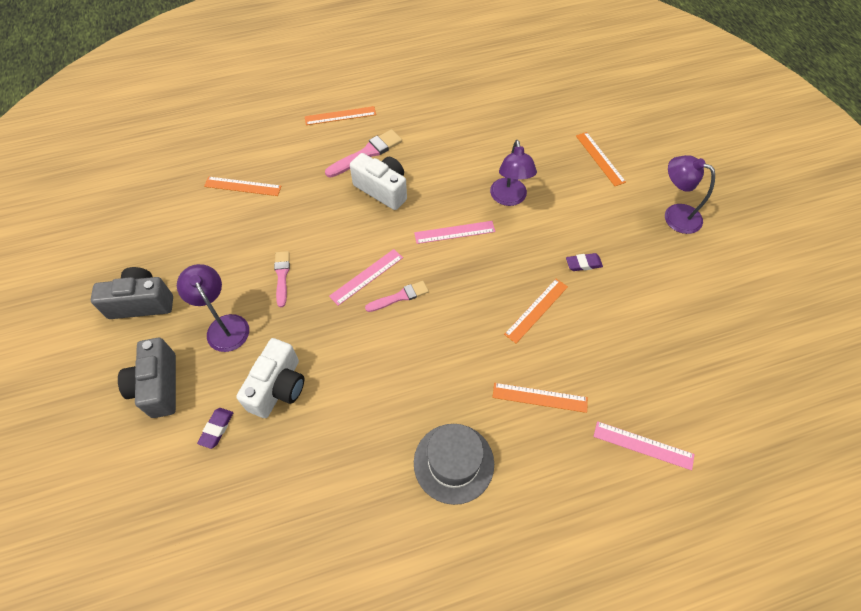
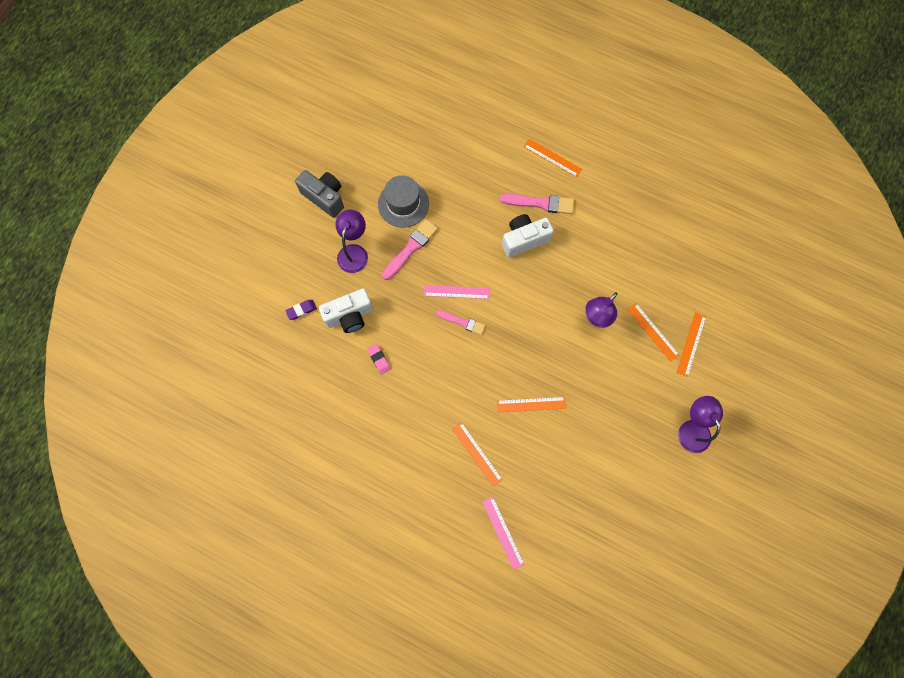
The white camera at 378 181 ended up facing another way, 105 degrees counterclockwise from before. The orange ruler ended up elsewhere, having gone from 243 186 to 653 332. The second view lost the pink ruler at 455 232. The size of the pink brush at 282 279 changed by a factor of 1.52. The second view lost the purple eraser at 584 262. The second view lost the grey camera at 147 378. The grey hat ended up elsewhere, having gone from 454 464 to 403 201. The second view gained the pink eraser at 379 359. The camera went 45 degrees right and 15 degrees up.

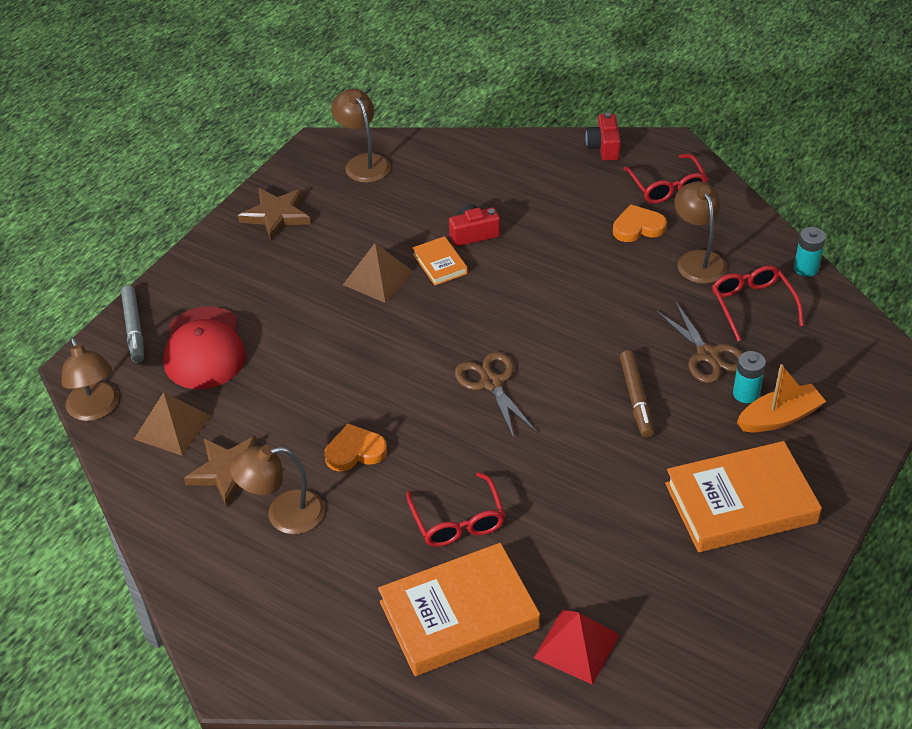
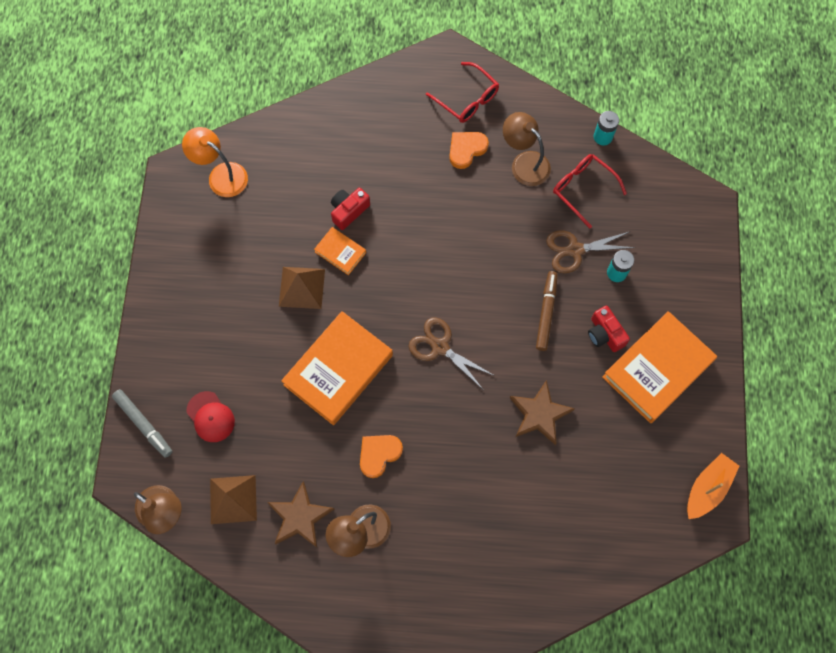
What was the brown lamp at 361 136 turned into the orange lamp at 215 162. The red camera ended up elsewhere, having gone from 603 136 to 609 328. The brown star ended up elsewhere, having gone from 274 214 to 542 412. The brown scissors at 699 342 ended up facing another way, 135 degrees clockwise from before. The size of the red cap at 204 347 changed by a factor of 0.60. The brown marker at 637 394 ended up facing another way, 135 degrees counterclockwise from before. The orange boat ended up elsewhere, having gone from 781 398 to 713 486. The second view lost the red glasses at 455 509. The orange book ended up elsewhere, having gone from 459 609 to 337 368. The second view lost the red pyramid at 577 647. The camera went 30 degrees left and 25 degrees up.

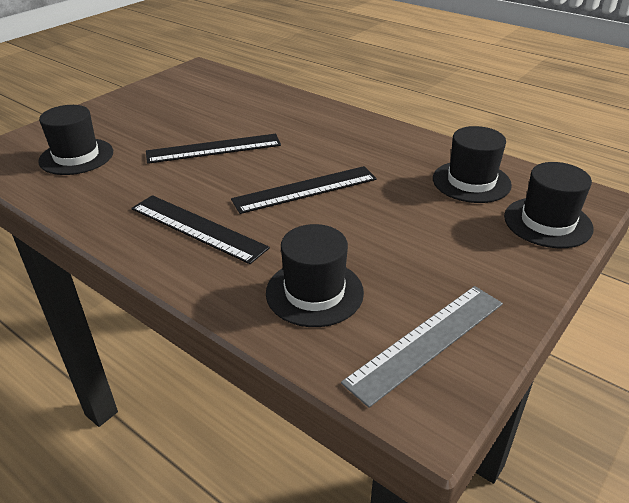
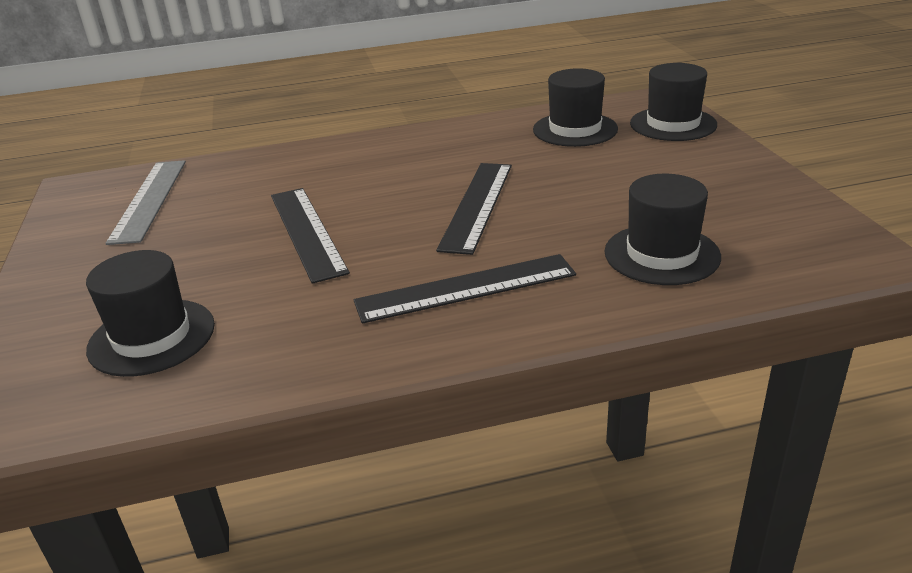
The black ruler at 213 149 ended up facing another way, 45 degrees counterclockwise from before. The grey ruler ended up elsewhere, having gone from 422 347 to 146 202. The camera went 50 degrees left and 5 degrees down.

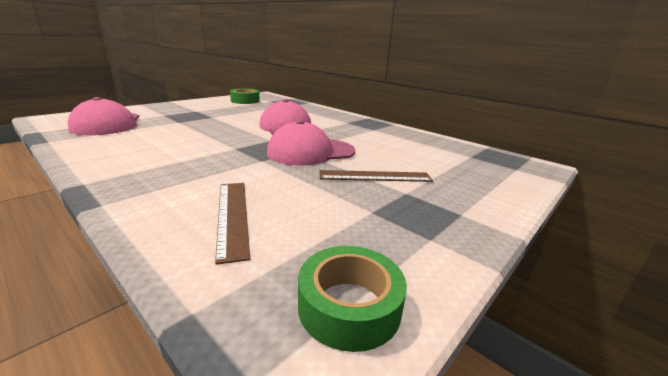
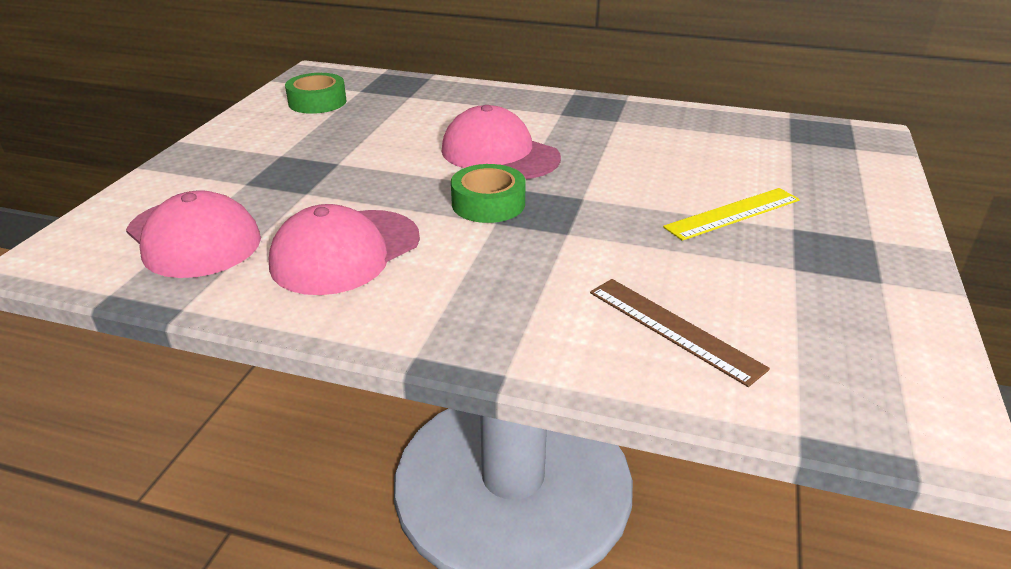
The pink cap ended up elsewhere, having gone from 311 142 to 344 249. What was the brown ruler at 376 176 turned into the yellow ruler at 731 214. The green tape ended up elsewhere, having gone from 352 299 to 488 193. The camera went 25 degrees left and 10 degrees up.

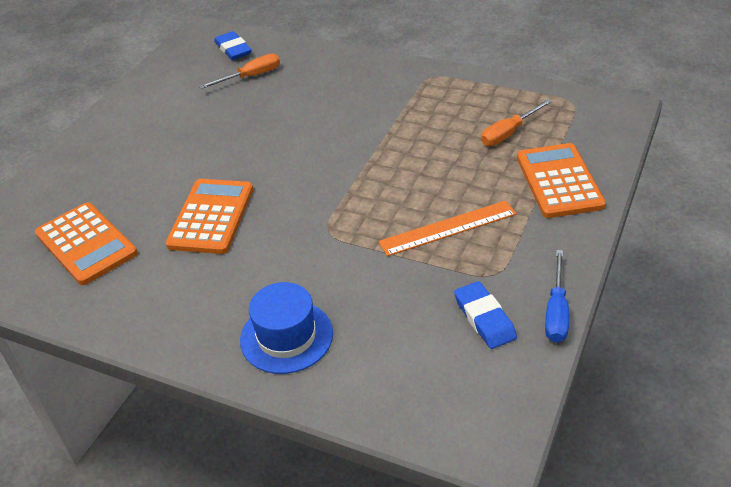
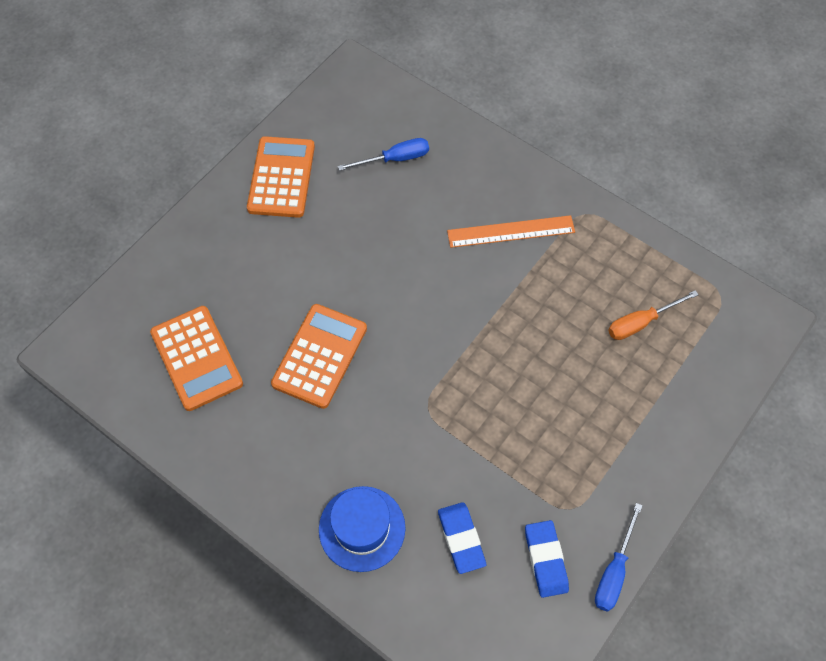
The blue eraser ended up elsewhere, having gone from 233 45 to 462 538. What was the orange screwdriver at 239 71 turned into the blue screwdriver at 383 154. The orange calculator ended up elsewhere, having gone from 561 180 to 281 177. The orange ruler ended up elsewhere, having gone from 447 228 to 511 231. The camera went 10 degrees right and 20 degrees up.

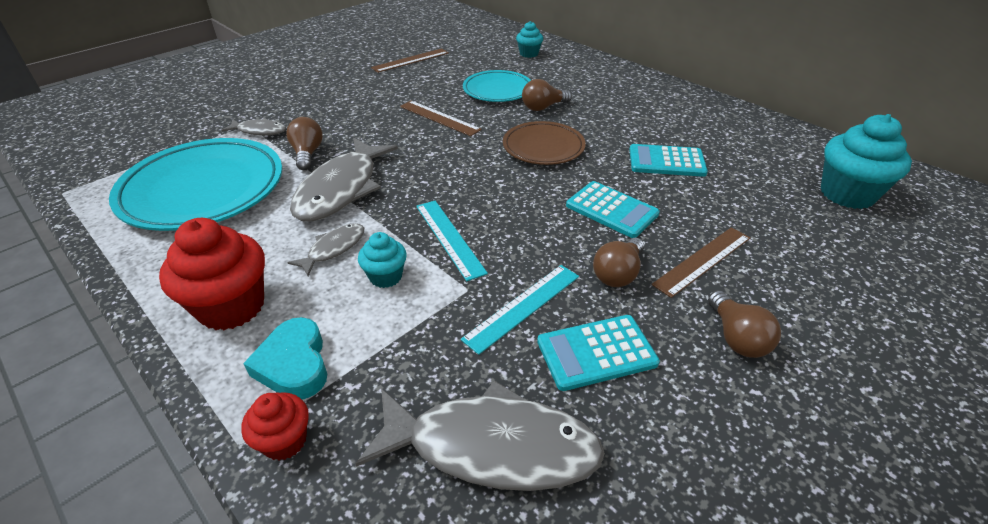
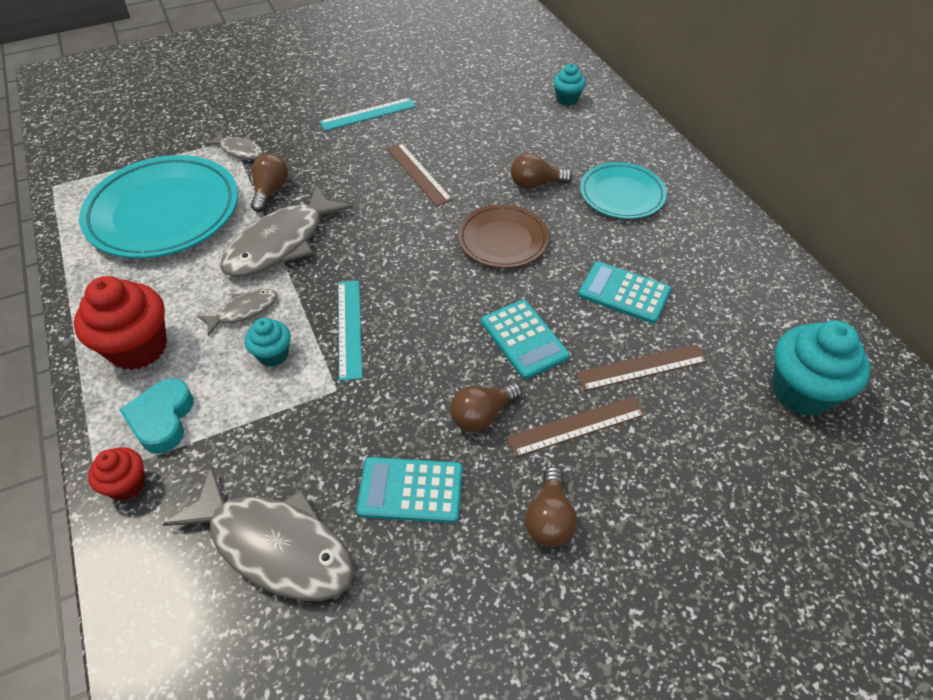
The brown ruler ended up elsewhere, having gone from 410 60 to 642 367. The turquoise plate ended up elsewhere, having gone from 497 86 to 623 190. The turquoise ruler ended up elsewhere, having gone from 520 310 to 367 114. The camera went 20 degrees right and 10 degrees up.

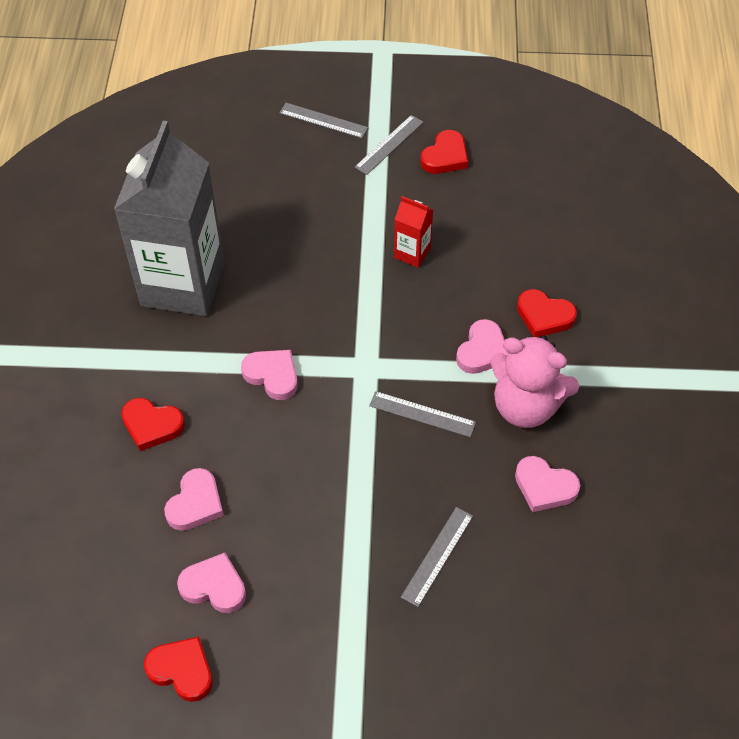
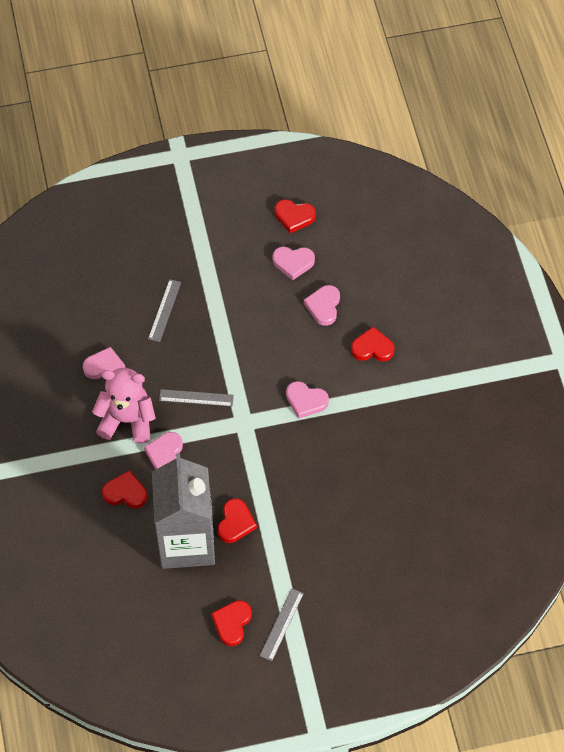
The second view lost the grey ruler at 323 120. The grey carton ended up elsewhere, having gone from 169 218 to 183 511. Where the red carton stood at 413 232, the red heart came to stand at 237 521. The camera went 165 degrees right and 5 degrees up.

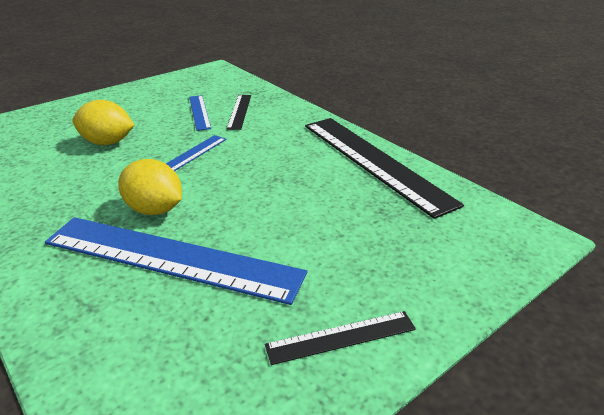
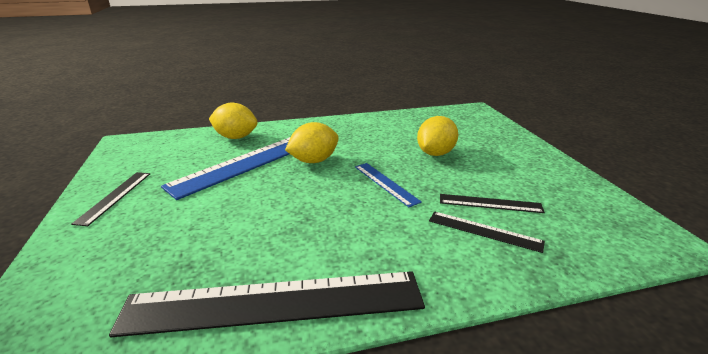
What was the blue ruler at 200 113 turned into the black ruler at 492 203. The second view gained the yellow lemon at 233 121. The camera went 115 degrees right and 5 degrees down.

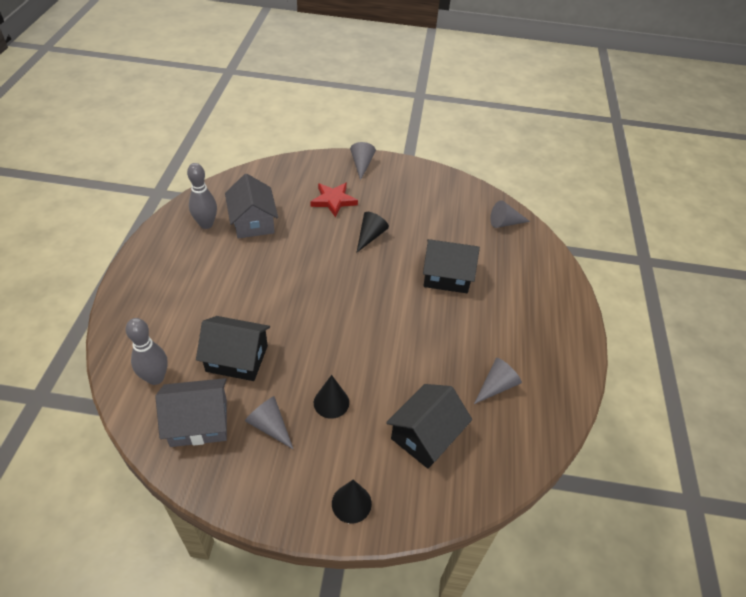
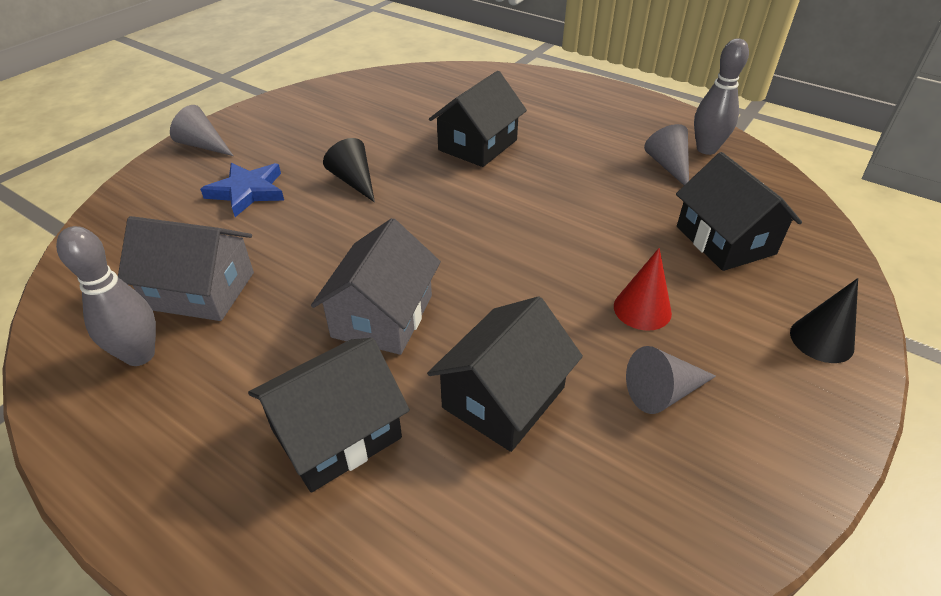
What was the red star at 334 200 turned into the blue star at 242 189. The second view lost the grey cone at 510 214. The grey bowling pin ended up elsewhere, having gone from 147 351 to 721 97. What was the black cone at 331 397 turned into the red cone at 643 289. The grey house ended up elsewhere, having gone from 191 412 to 376 286. The second view gained the black house at 329 415. The camera went 60 degrees left and 5 degrees down.

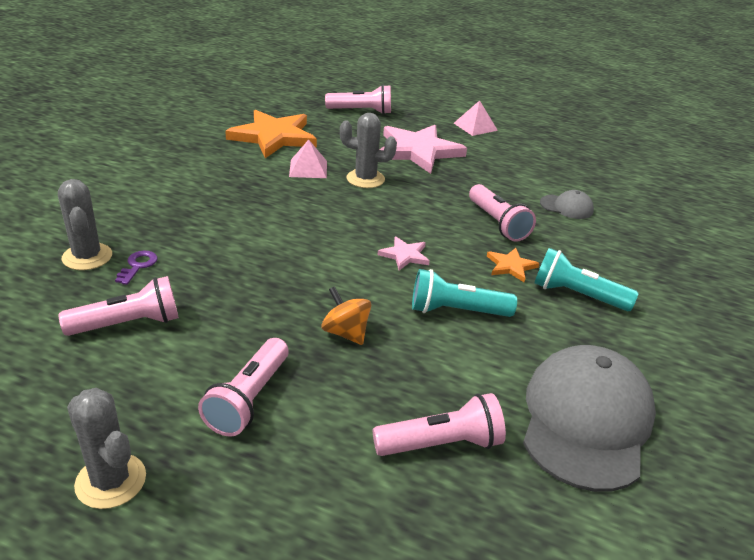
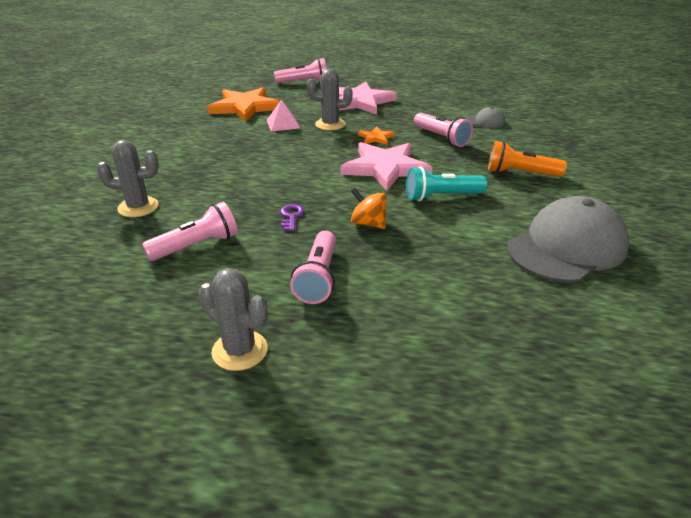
The second view lost the pink pyramid at 476 118. The grey cactus at 85 224 ended up facing another way, 60 degrees counterclockwise from before. The size of the pink star at 404 253 changed by a factor of 2.18. The orange star ended up elsewhere, having gone from 513 265 to 376 136. What was the turquoise flashlight at 586 279 turned into the orange flashlight at 527 159. The purple key ended up elsewhere, having gone from 136 268 to 292 217. The grey cap at 589 418 ended up facing another way, 45 degrees clockwise from before. The second view lost the pink flashlight at 439 424. The camera went 10 degrees left and 0 degrees up.

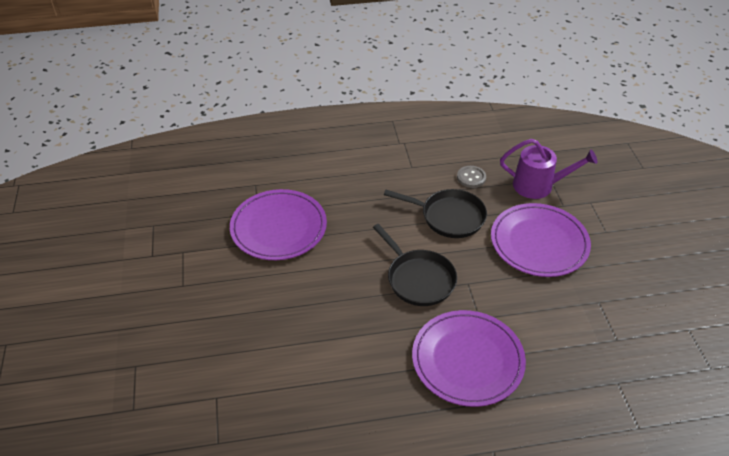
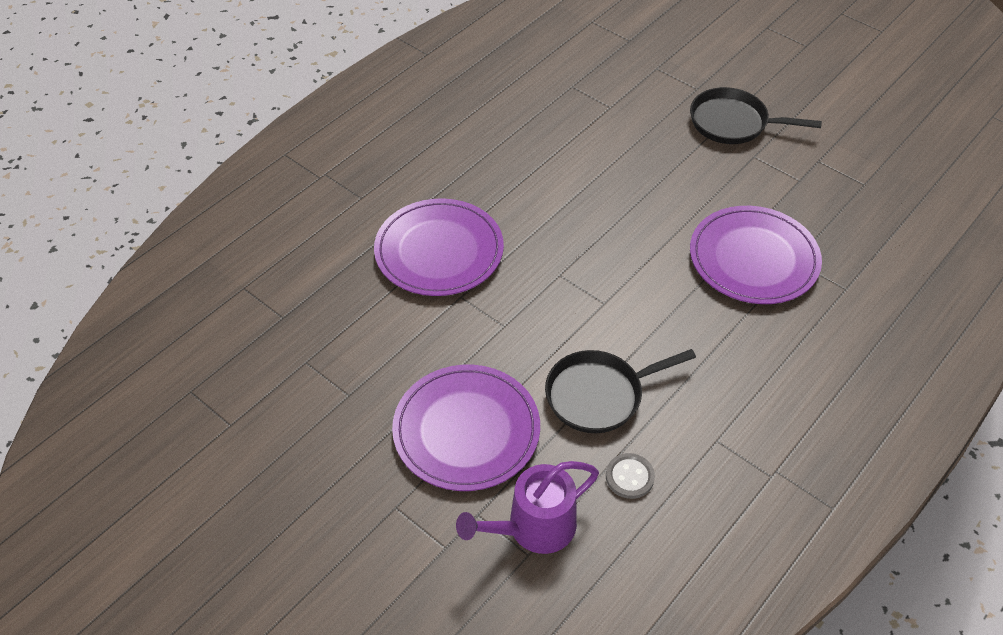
The black pan ended up elsewhere, having gone from 415 265 to 756 115. The camera went 140 degrees right and 5 degrees up.

